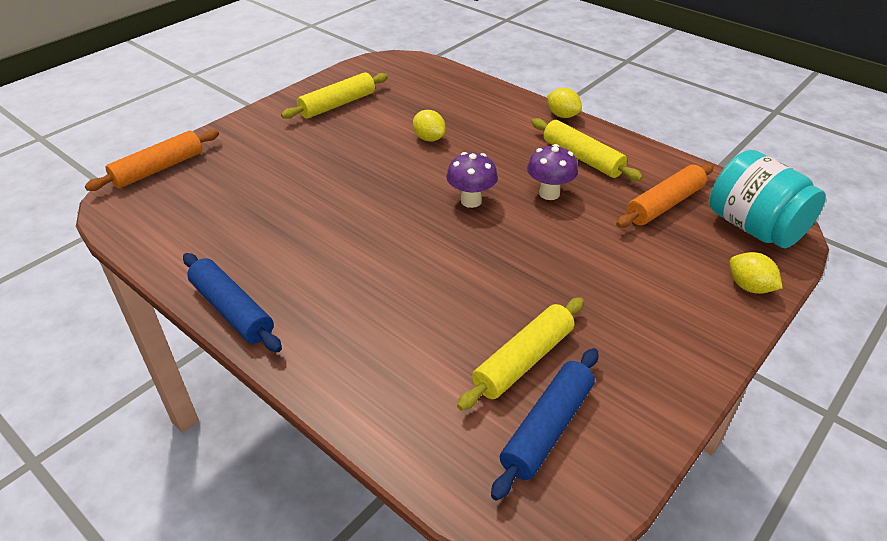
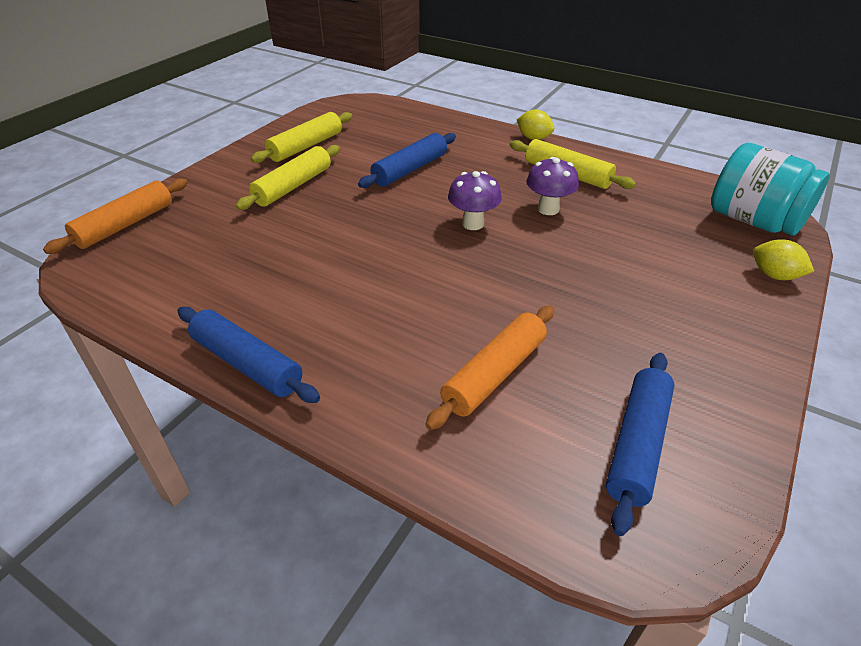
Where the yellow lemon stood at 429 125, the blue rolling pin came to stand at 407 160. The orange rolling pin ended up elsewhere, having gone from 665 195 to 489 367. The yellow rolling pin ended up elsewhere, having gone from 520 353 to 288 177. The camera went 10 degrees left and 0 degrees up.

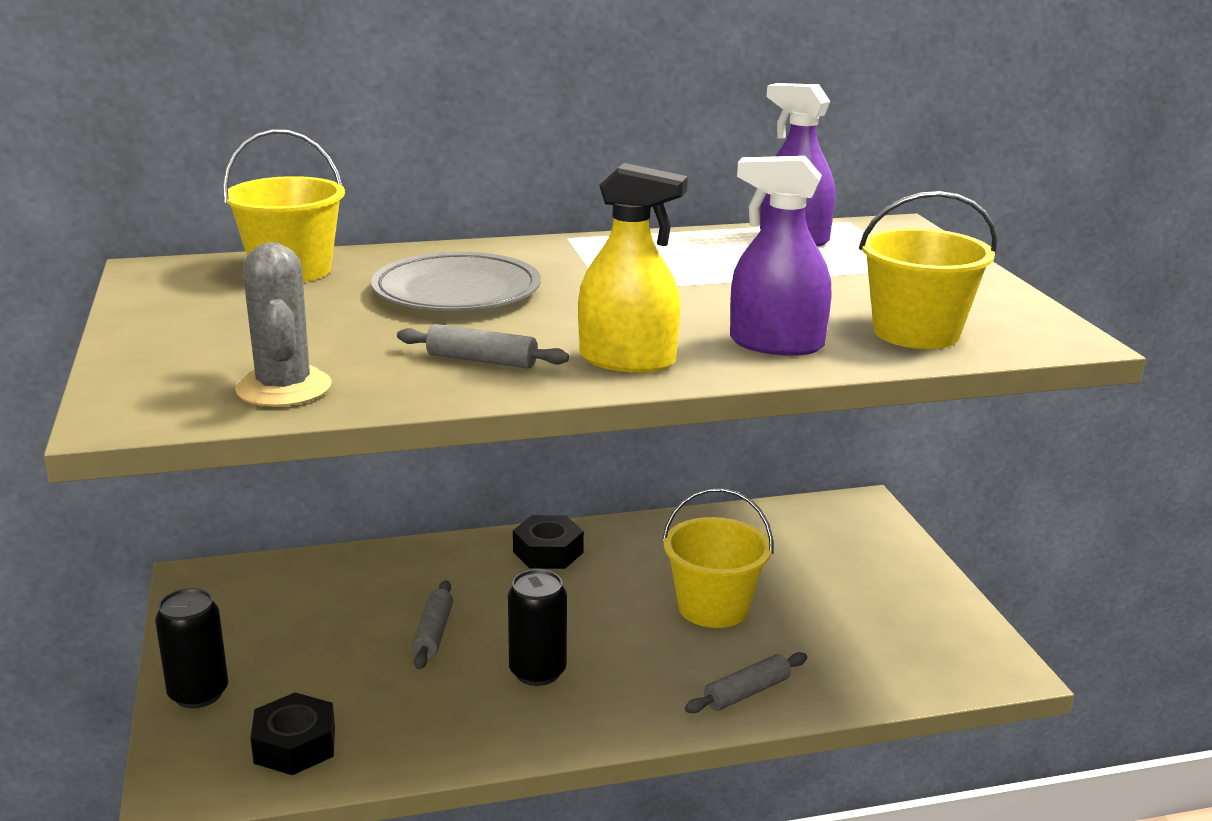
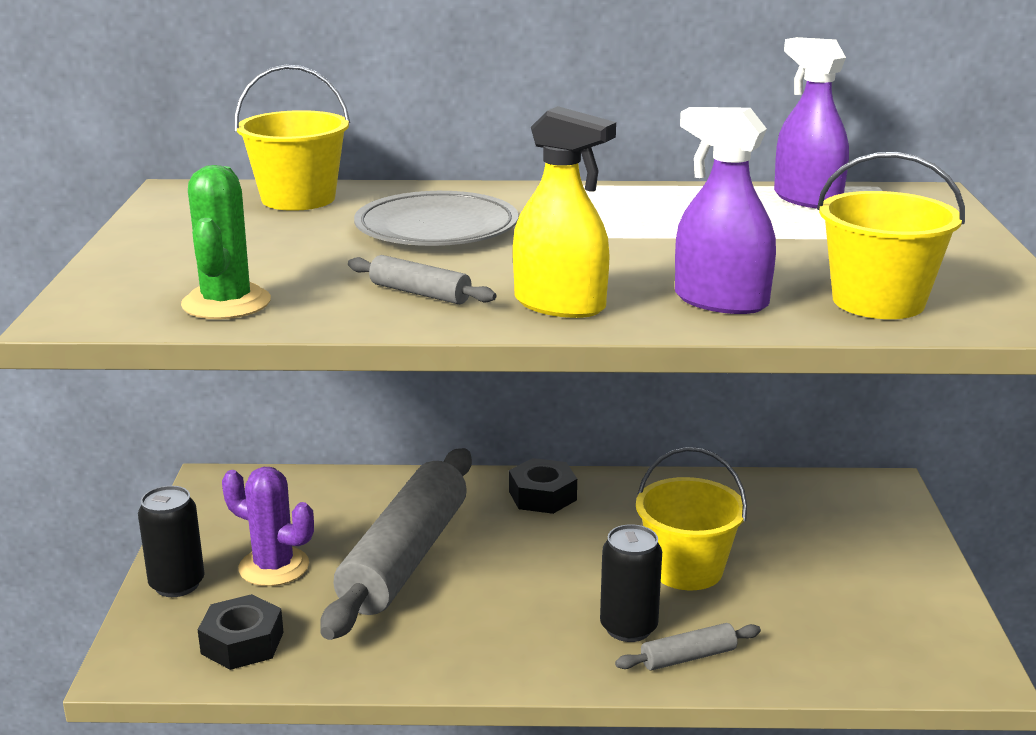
What was the grey cactus at 283 324 turned into the green cactus at 226 242. The black can ended up elsewhere, having gone from 537 627 to 631 583. The size of the grey rolling pin at 432 624 changed by a factor of 2.41. The second view gained the purple cactus at 268 526. The camera went 15 degrees right and 0 degrees up.

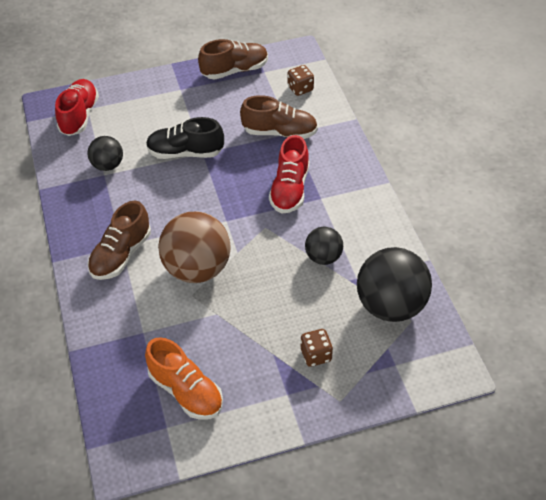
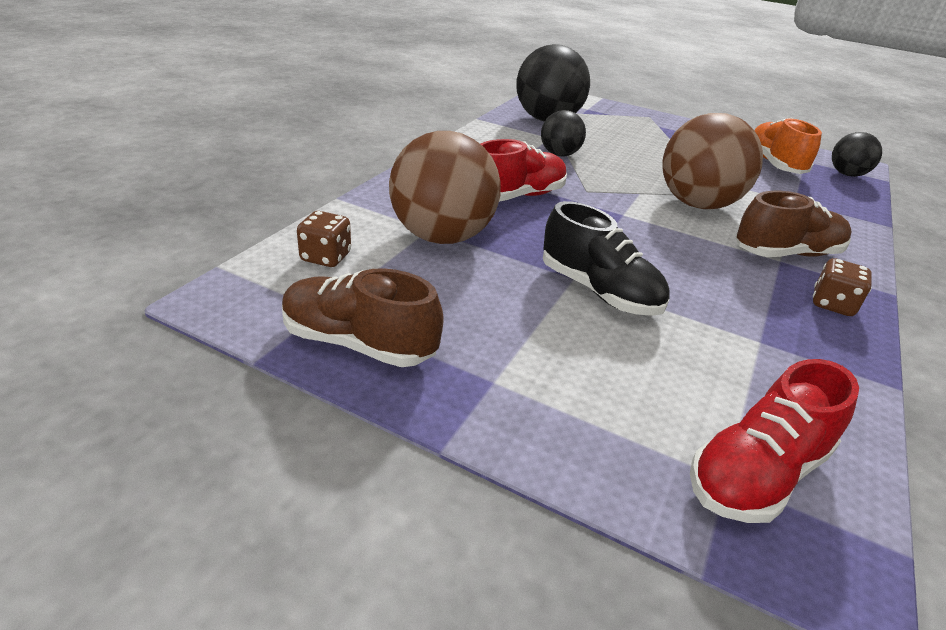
Where the brown shoe stood at 279 117, the brown ball came to stand at 445 187. The black ball ended up elsewhere, having gone from 105 153 to 857 154. The brown dice ended up elsewhere, having gone from 316 348 to 842 287. The camera went 140 degrees left and 15 degrees down.

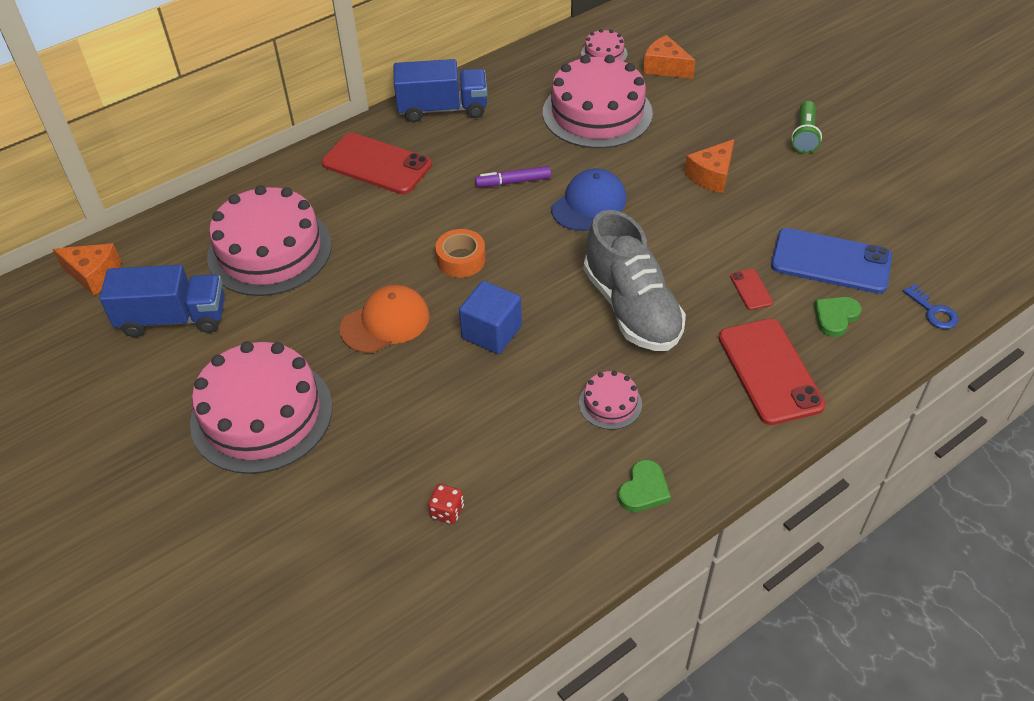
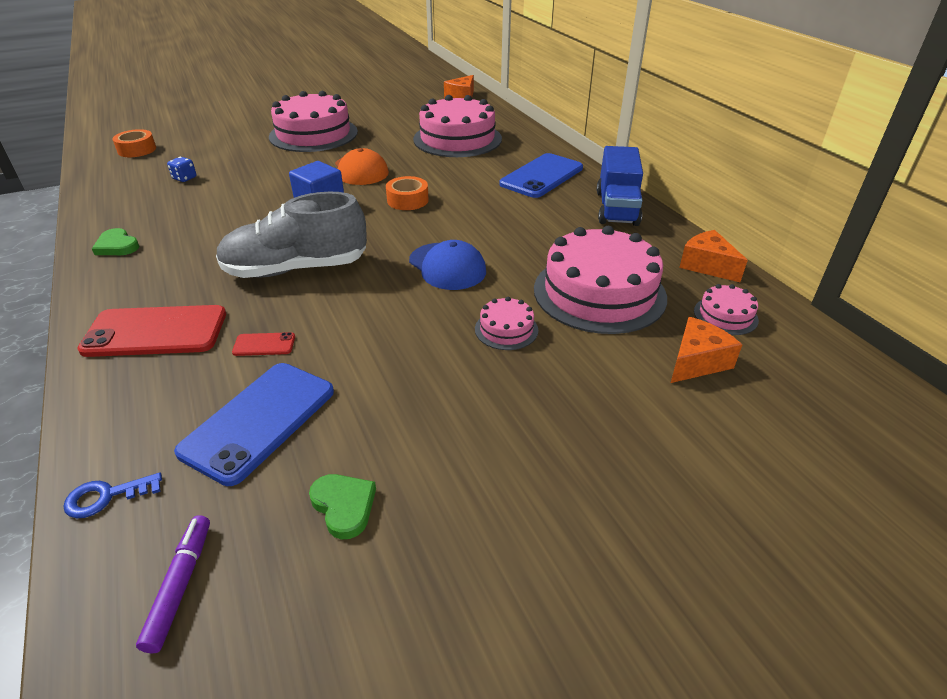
The second view lost the green flashlight at 806 127. What was the red phone at 377 163 turned into the blue phone at 541 175. The orange cheese ended up elsewhere, having gone from 709 166 to 713 256. The purple marker ended up elsewhere, having gone from 513 176 to 173 584. The second view lost the blue truck at 162 301. The green heart ended up elsewhere, having gone from 838 317 to 342 506. The pink cake ended up elsewhere, having gone from 610 400 to 506 323. What was the red dice at 446 504 turned into the blue dice at 181 169. The second view gained the orange tape at 134 143. The camera went 100 degrees right and 10 degrees down.

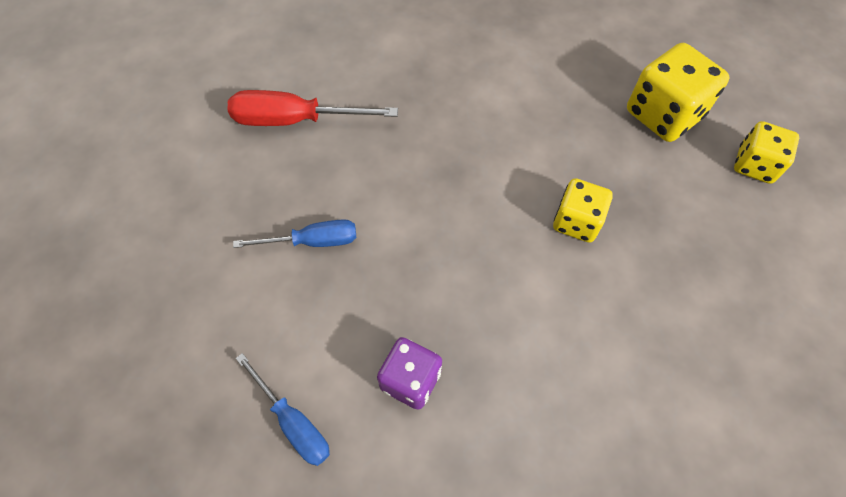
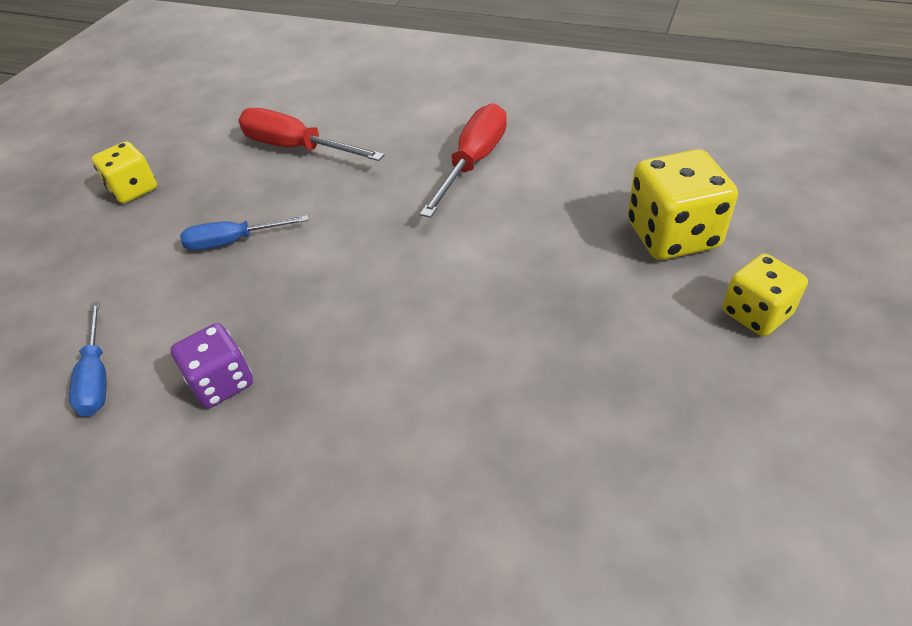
The yellow dice ended up elsewhere, having gone from 583 210 to 124 172. The blue screwdriver at 294 233 ended up facing another way, 150 degrees clockwise from before. The second view gained the red screwdriver at 463 160. The camera went 30 degrees right and 15 degrees down.

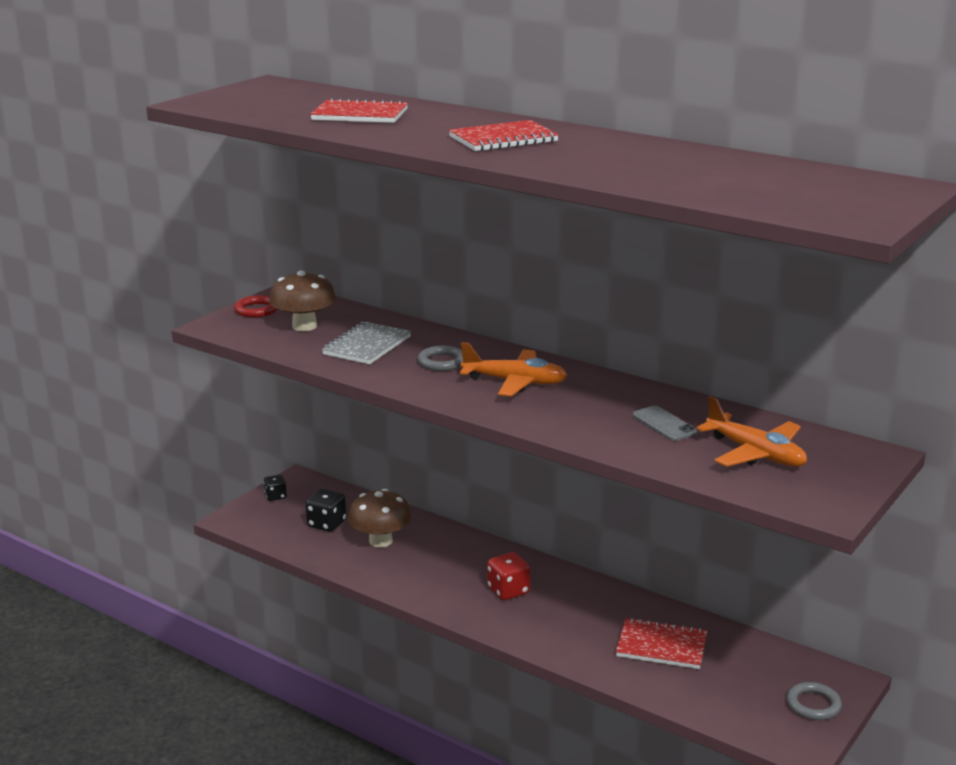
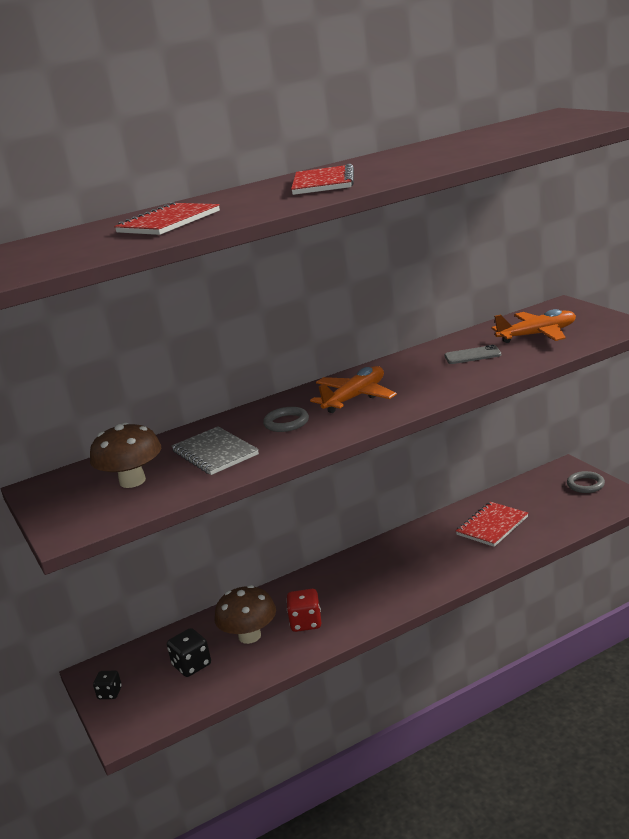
The second view lost the red ring at 256 306. The red dice ended up elsewhere, having gone from 508 576 to 303 610. The camera went 60 degrees left and 0 degrees up.

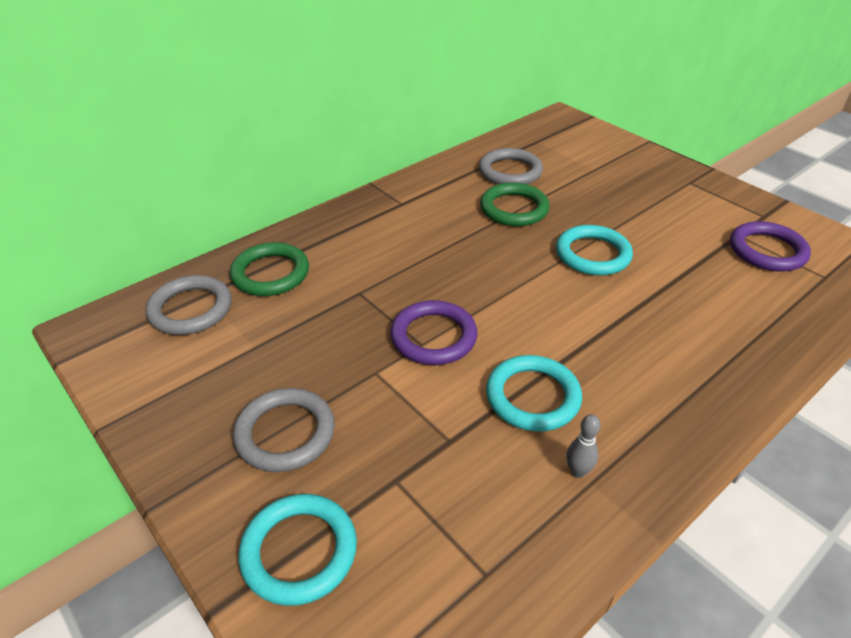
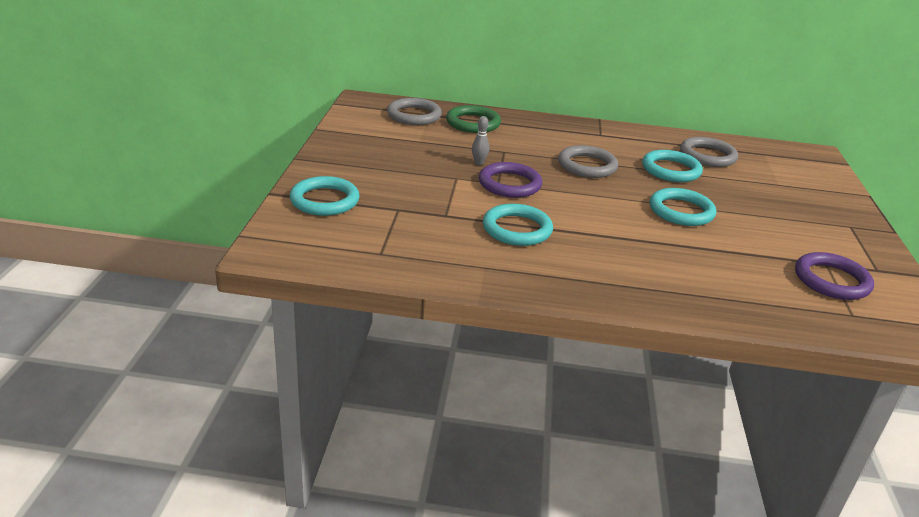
What was the green ring at 515 204 turned into the turquoise ring at 672 166. The grey ring ended up elsewhere, having gone from 284 430 to 588 161. The grey bowling pin ended up elsewhere, having gone from 583 446 to 480 140. The camera went 45 degrees right and 10 degrees down.

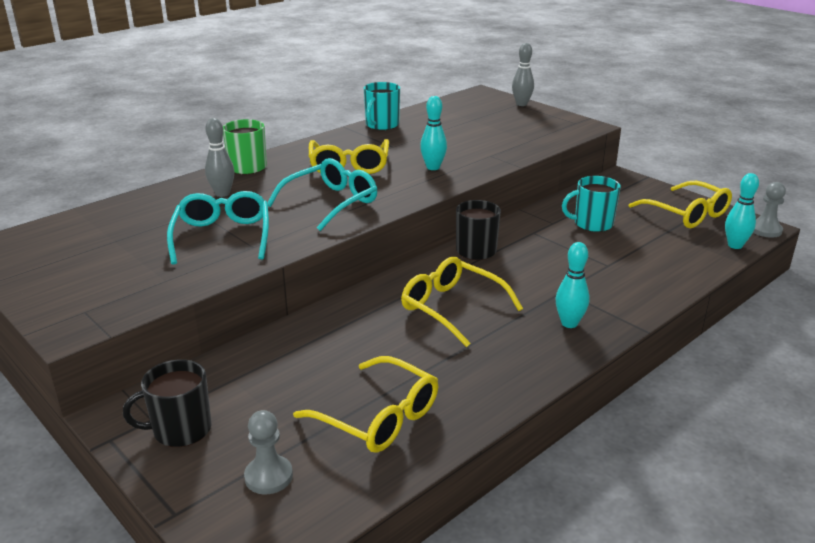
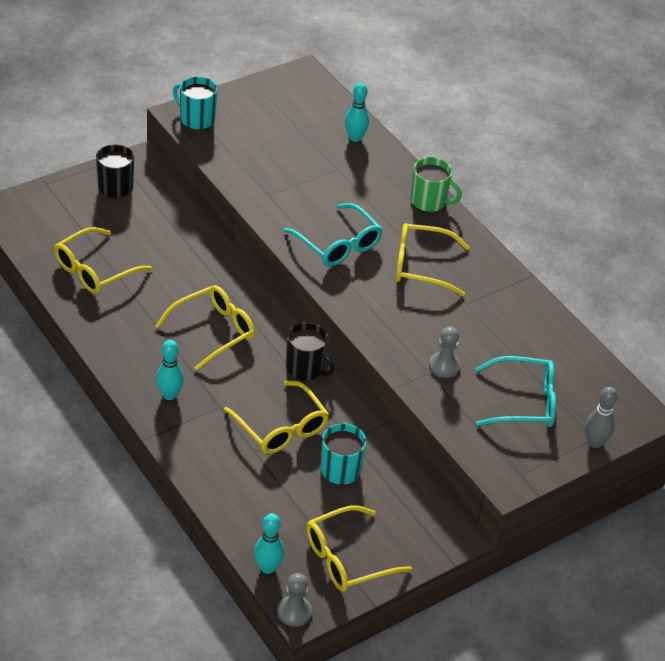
The turquoise mug ended up elsewhere, having gone from 382 106 to 195 103. The turquoise bowling pin ended up elsewhere, having gone from 433 133 to 357 112. The second view lost the grey bowling pin at 219 157. The turquoise glasses ended up elsewhere, having gone from 218 228 to 515 391. The grey pawn ended up elsewhere, having gone from 268 452 to 444 352. The second view gained the yellow glasses at 276 417. The camera went 95 degrees right and 15 degrees up.

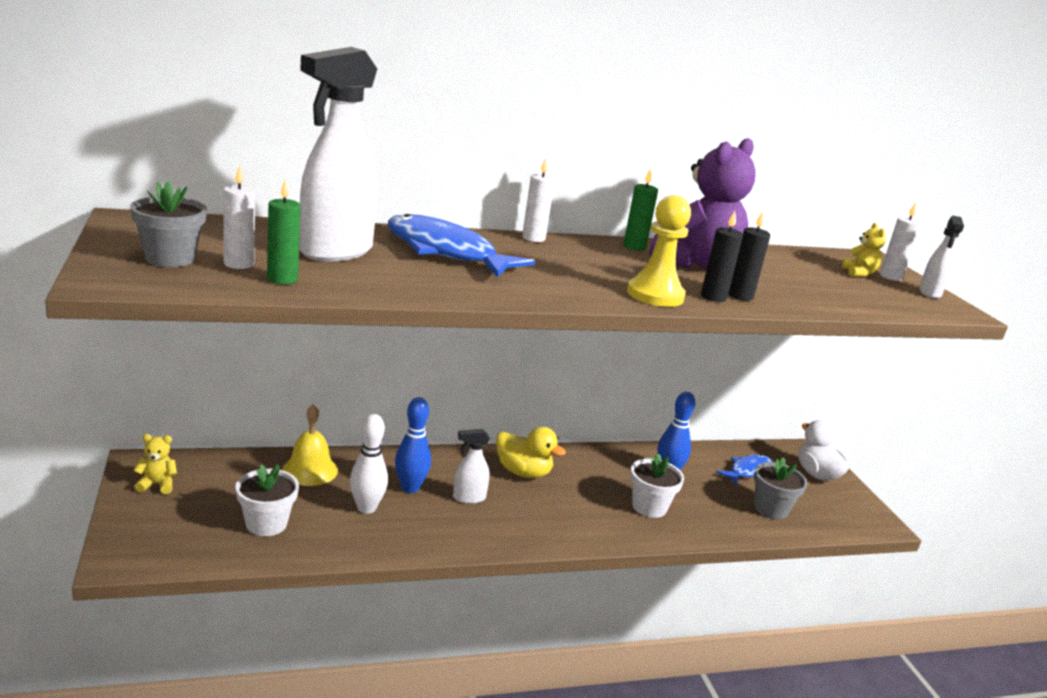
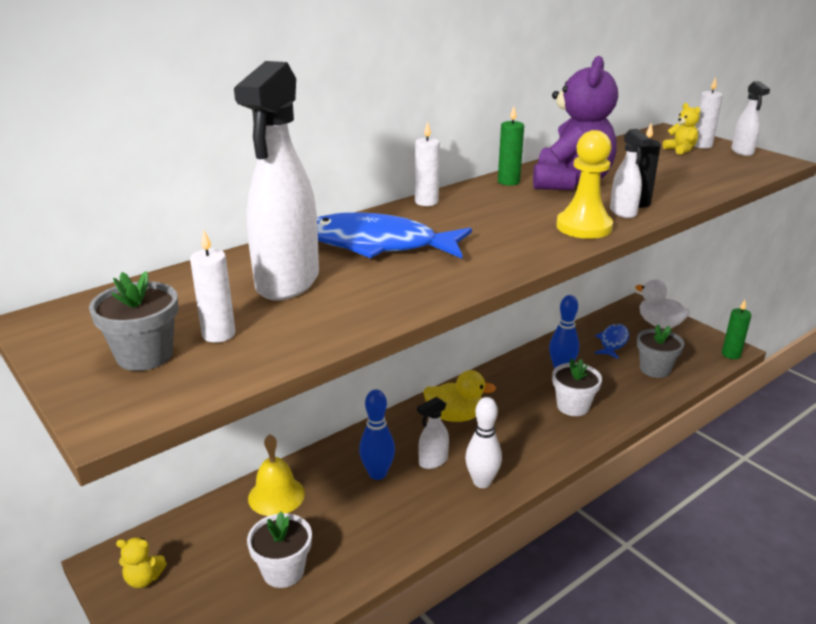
The green candle ended up elsewhere, having gone from 284 231 to 736 329. Where the black candle stood at 722 256, the white spray bottle came to stand at 630 173. The white bowling pin ended up elsewhere, having gone from 369 464 to 483 442. The yellow teddy bear at 155 464 ended up facing another way, 150 degrees counterclockwise from before. The camera went 20 degrees left and 5 degrees up.

